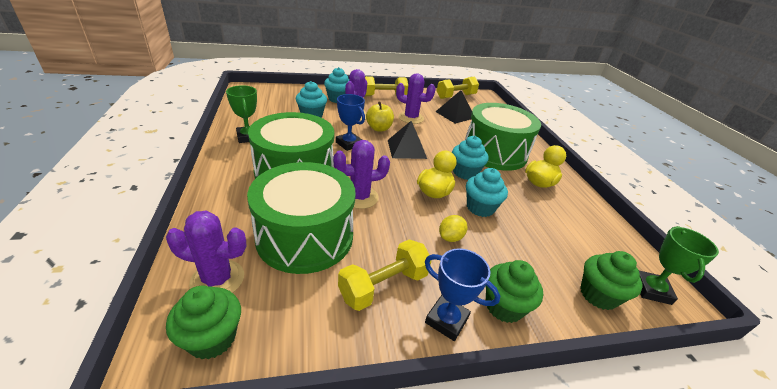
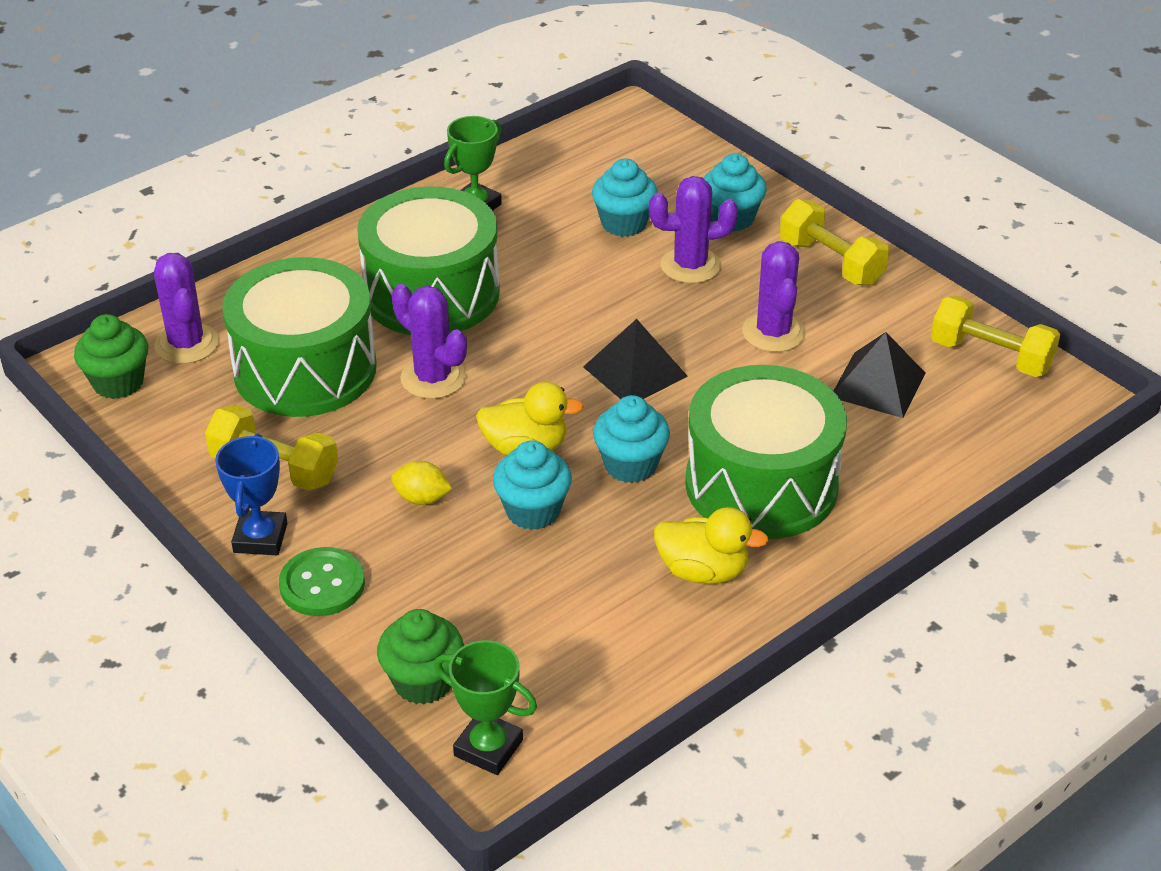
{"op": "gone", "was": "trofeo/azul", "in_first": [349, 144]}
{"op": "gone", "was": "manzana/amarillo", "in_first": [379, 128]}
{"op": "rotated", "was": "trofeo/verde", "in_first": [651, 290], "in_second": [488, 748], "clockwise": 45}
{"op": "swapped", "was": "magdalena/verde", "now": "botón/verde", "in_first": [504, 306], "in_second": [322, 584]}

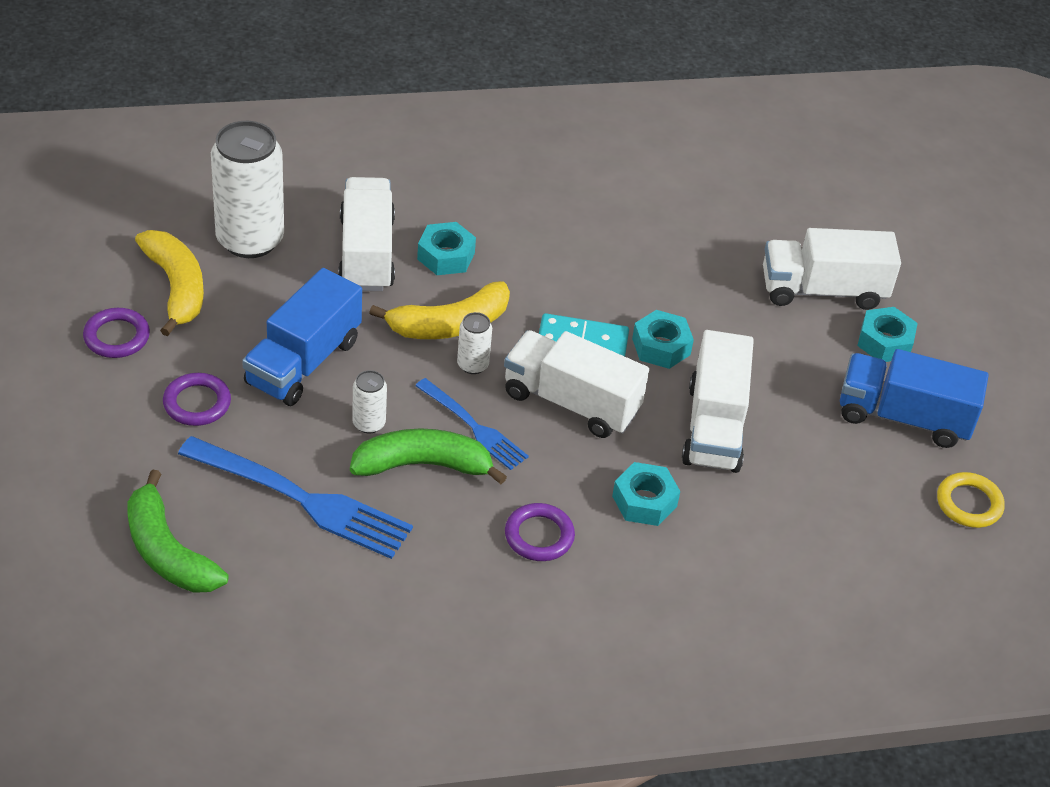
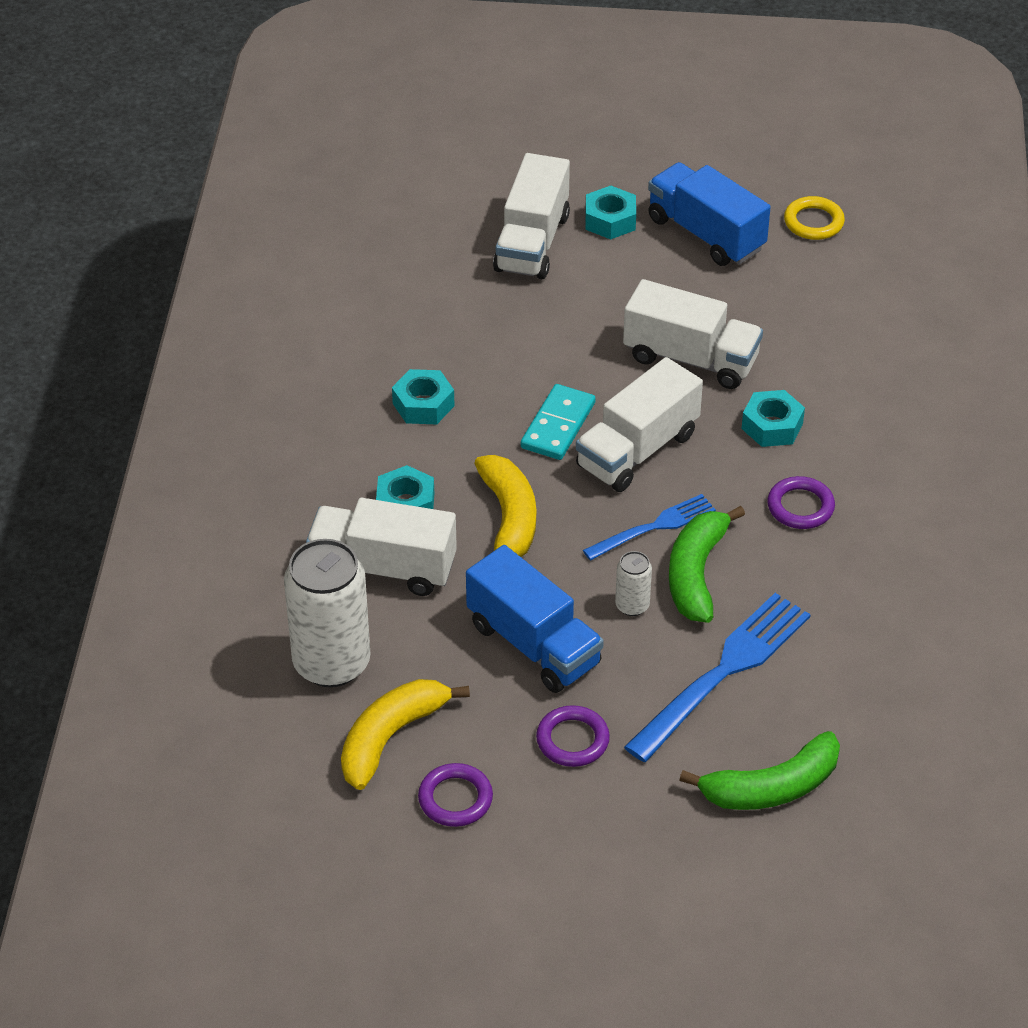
{"op": "rotated", "was": "plátano/amarillo", "in_first": [176, 287], "in_second": [390, 737], "clockwise": -45}
{"op": "shifted", "was": "tuerca/turquesa", "in_first": [661, 346], "in_second": [423, 404]}
{"op": "gone", "was": "lata/blanco", "in_first": [472, 365]}
{"op": "rotated", "was": "camión/azul", "in_first": [903, 417], "in_second": [705, 234], "clockwise": 105}

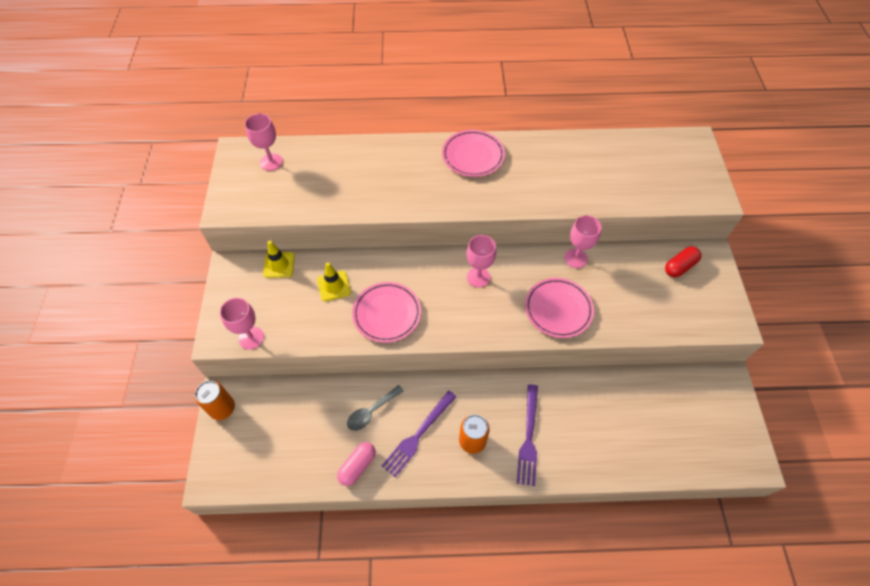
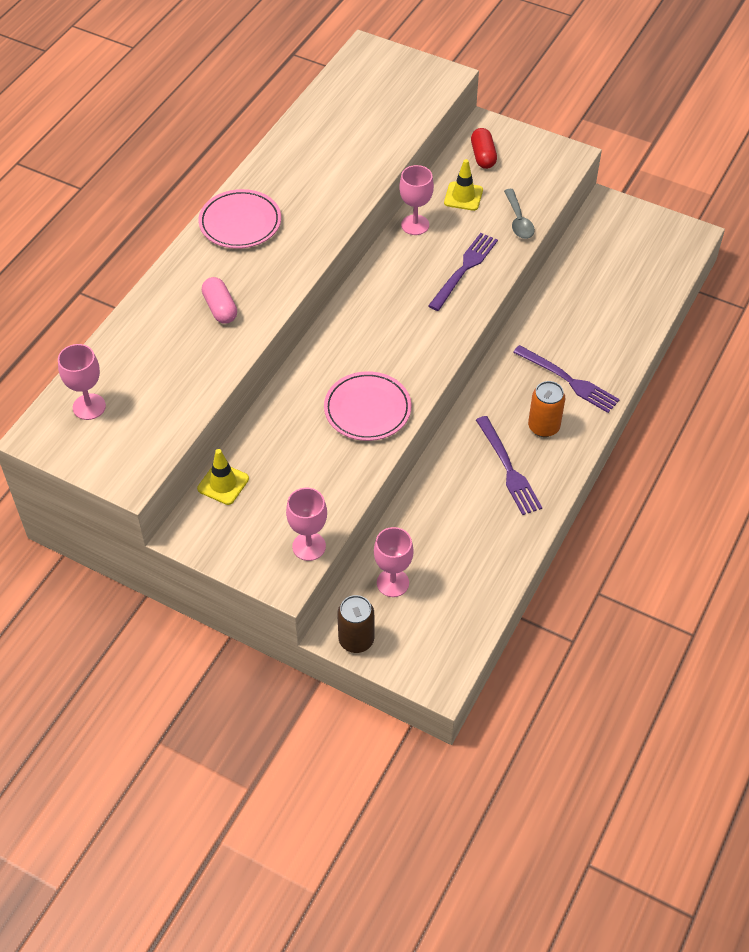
{"op": "shifted", "was": "copa/rosa", "in_first": [478, 277], "in_second": [392, 583]}
{"op": "shifted", "was": "cono de tráfico/amarillo", "in_first": [334, 286], "in_second": [463, 196]}
{"op": "swapped", "was": "plato/rosa", "now": "tenedor/morado", "in_first": [558, 309], "in_second": [464, 269]}
{"op": "repainted", "was": "lata/naranja", "now": "lata/marrón", "in_first": [222, 408], "in_second": [356, 640]}
{"op": "shifted", "was": "cuchara/gris", "in_first": [371, 412], "in_second": [518, 220]}
{"op": "shifted", "was": "cápsula/rosa", "in_first": [357, 466], "in_second": [220, 308]}

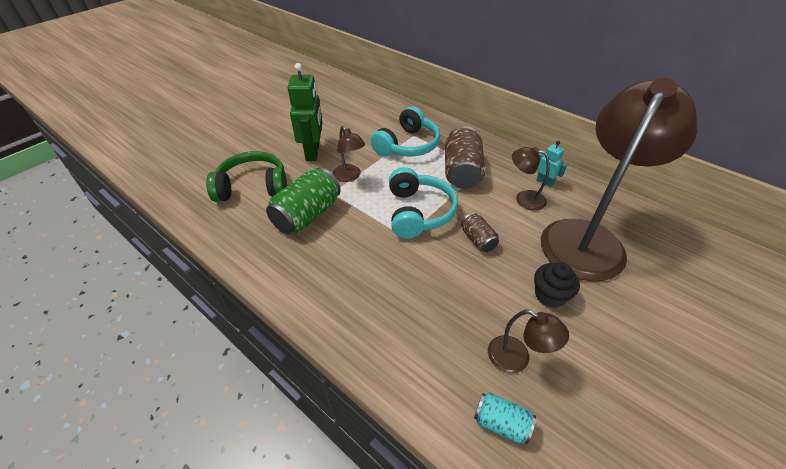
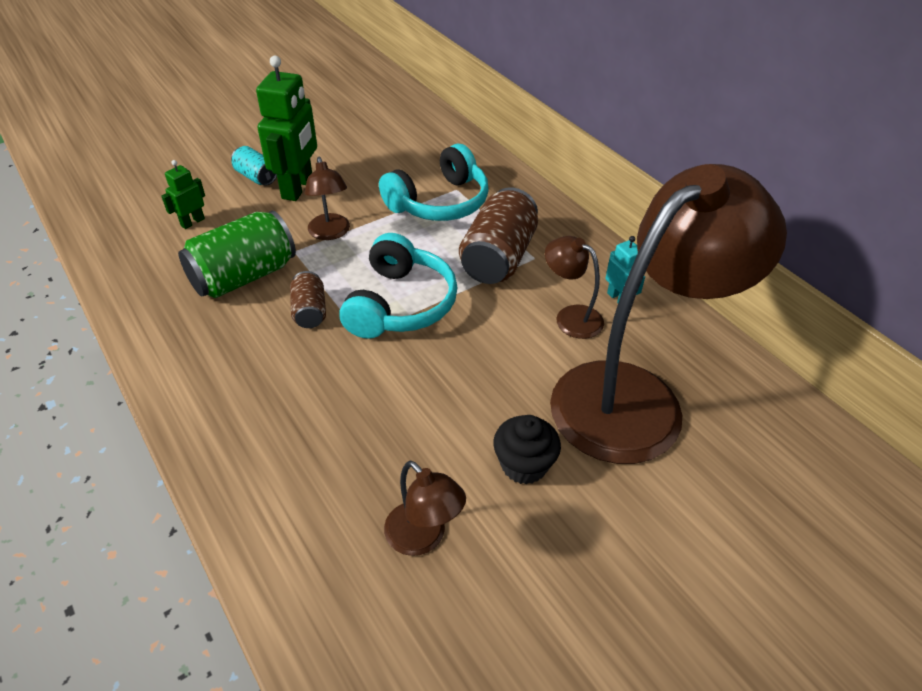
{"op": "swapped", "was": "auriculares/verde", "now": "robot/verde", "in_first": [253, 187], "in_second": [192, 222]}
{"op": "shifted", "was": "lata/marrón", "in_first": [478, 240], "in_second": [309, 311]}
{"op": "shifted", "was": "lata/turquesa", "in_first": [501, 423], "in_second": [256, 177]}

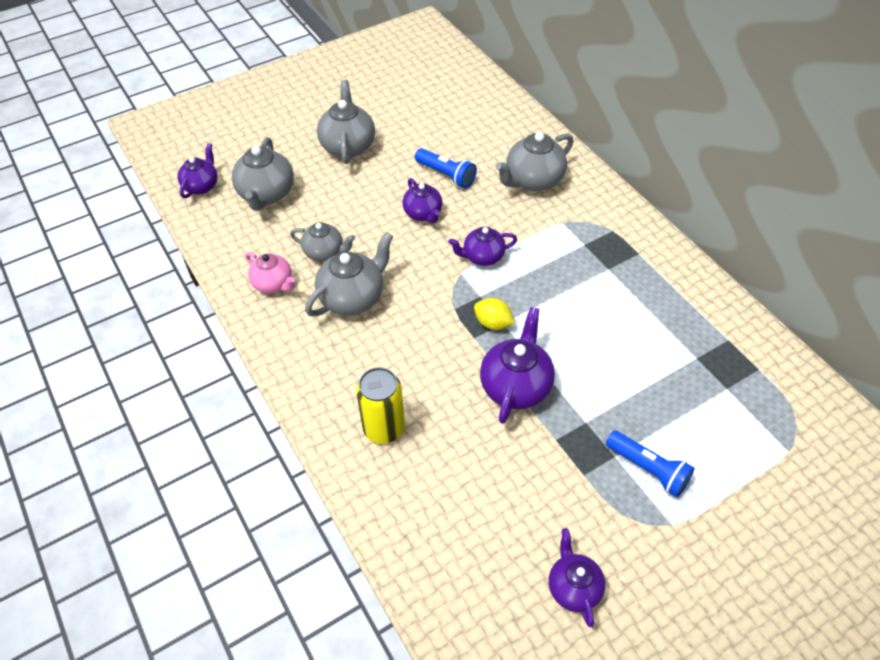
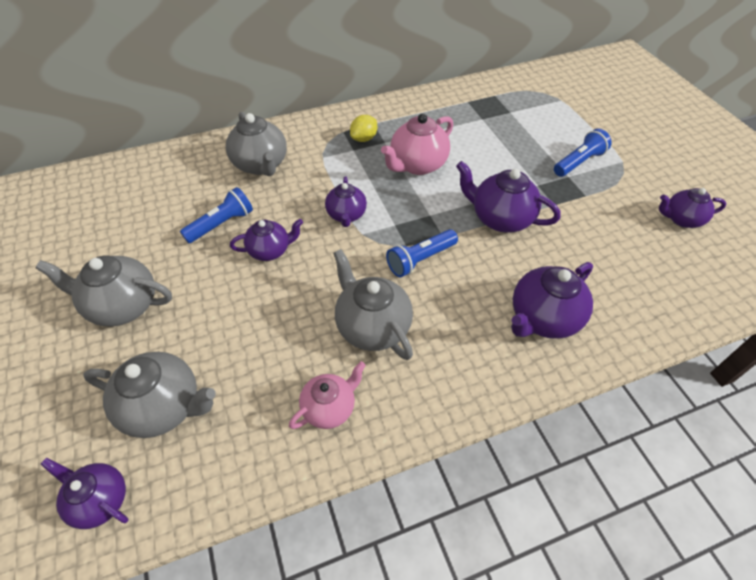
{"op": "gone", "was": "tetera/gris", "in_first": [325, 252]}
{"op": "shifted", "was": "limón/amarillo", "in_first": [493, 323], "in_second": [364, 139]}
{"op": "swapped", "was": "lata/amarillo", "now": "tetera/morado", "in_first": [384, 428], "in_second": [543, 318]}
{"op": "new", "now": "tetera/rosa", "in_second": [417, 165]}
{"op": "new", "now": "lámpara de mano/azul", "in_second": [420, 260]}

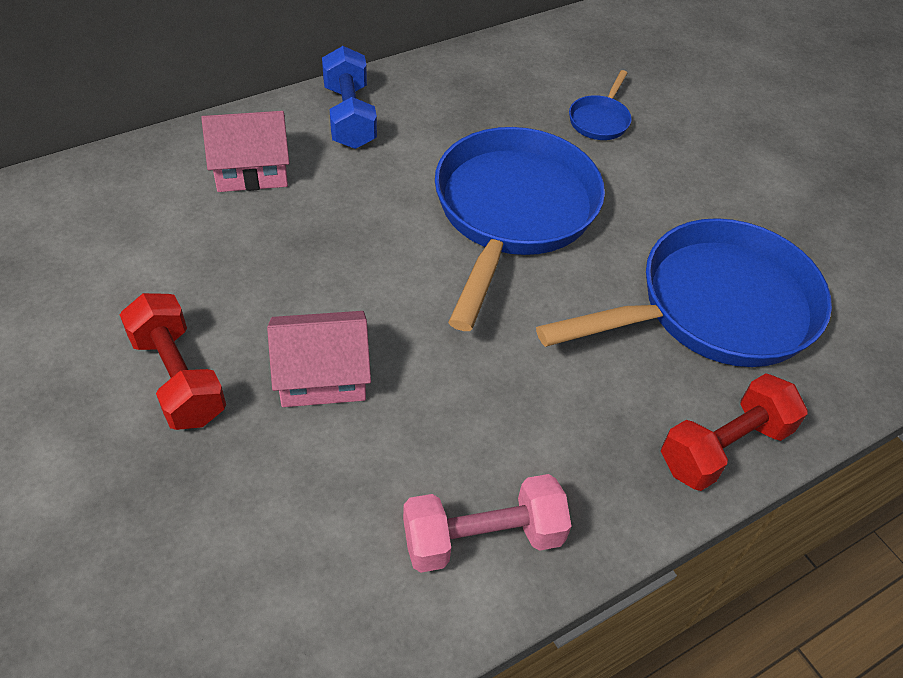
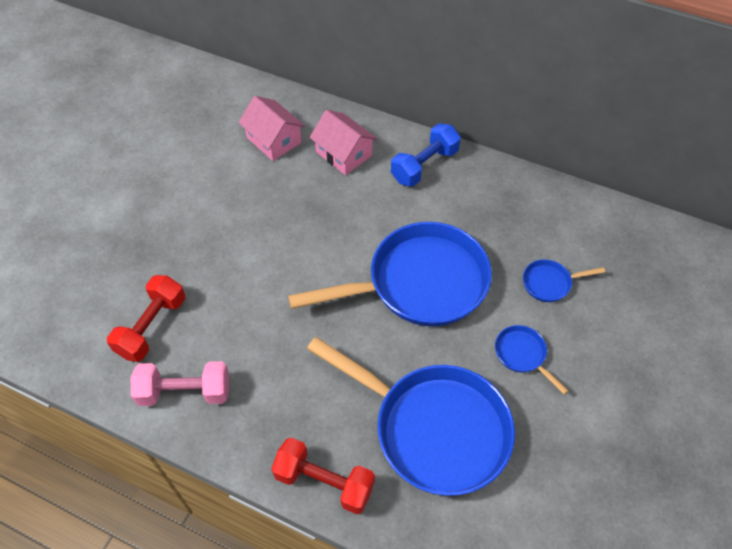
{"op": "shifted", "was": "mancuerna/rojo", "in_first": [178, 378], "in_second": [152, 327]}
{"op": "shifted", "was": "casa/rosa", "in_first": [322, 375], "in_second": [274, 140]}
{"op": "rotated", "was": "mancuerna/rosa", "in_first": [482, 538], "in_second": [185, 392], "clockwise": -45}
{"op": "new", "now": "sartén/azul", "in_second": [522, 355]}

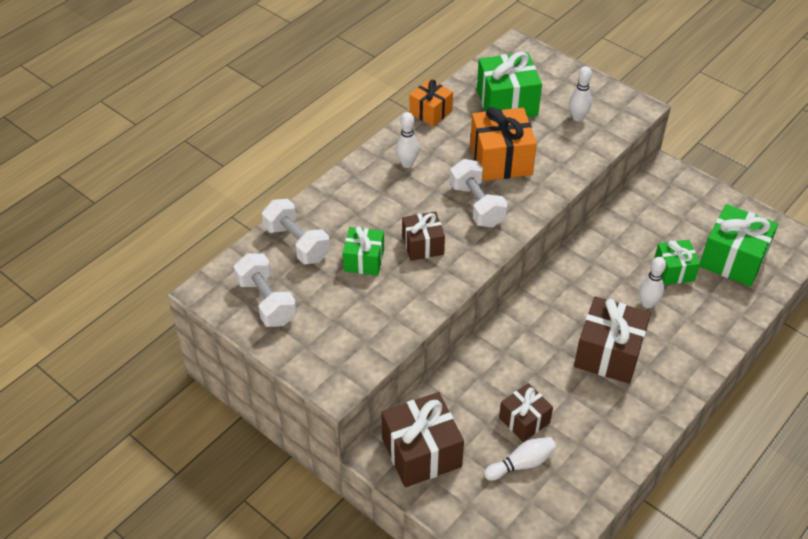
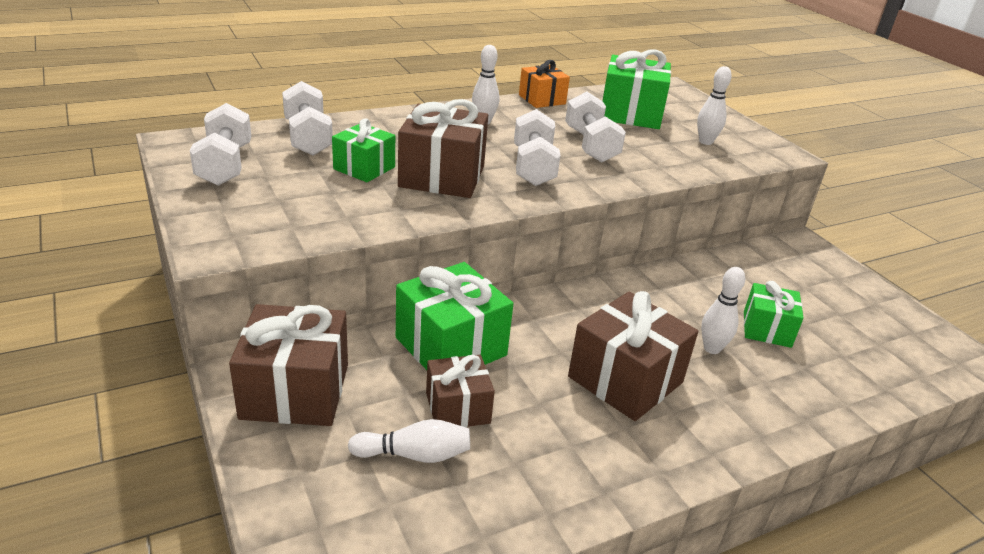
{"op": "swapped", "was": "regalo/naranja", "now": "mancuerna/blanco", "in_first": [501, 160], "in_second": [590, 145]}
{"op": "shifted", "was": "regalo/verde", "in_first": [733, 259], "in_second": [451, 346]}
{"op": "scaled", "was": "regalo/marrón", "in_first": [423, 245], "in_second": [442, 176], "ratio": 1.64}

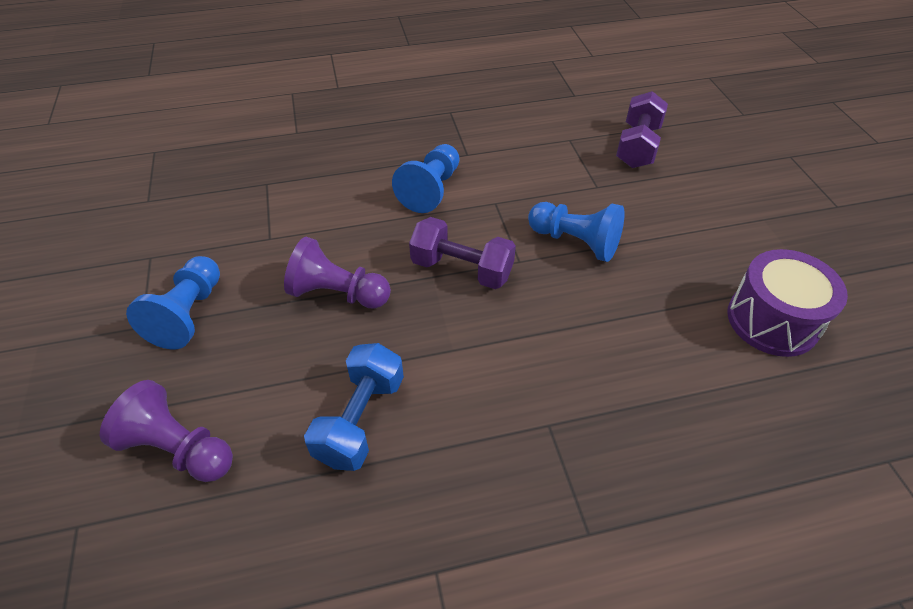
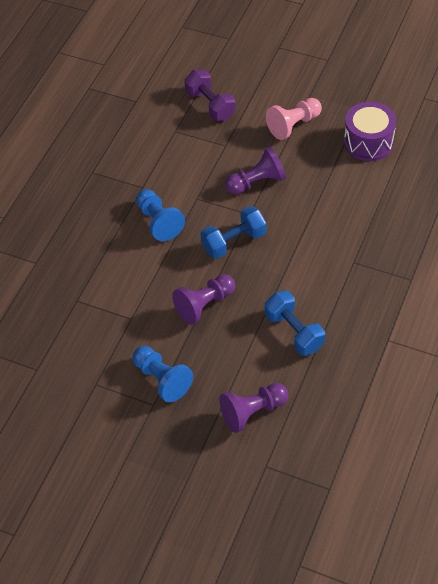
{"op": "repainted", "was": "peón/azul", "now": "peón/morado", "in_first": [575, 242], "in_second": [257, 182]}
{"op": "repainted", "was": "mancuerna/morado", "now": "mancuerna/azul", "in_first": [462, 269], "in_second": [234, 242]}
{"op": "new", "now": "peón/rosa", "in_second": [293, 125]}

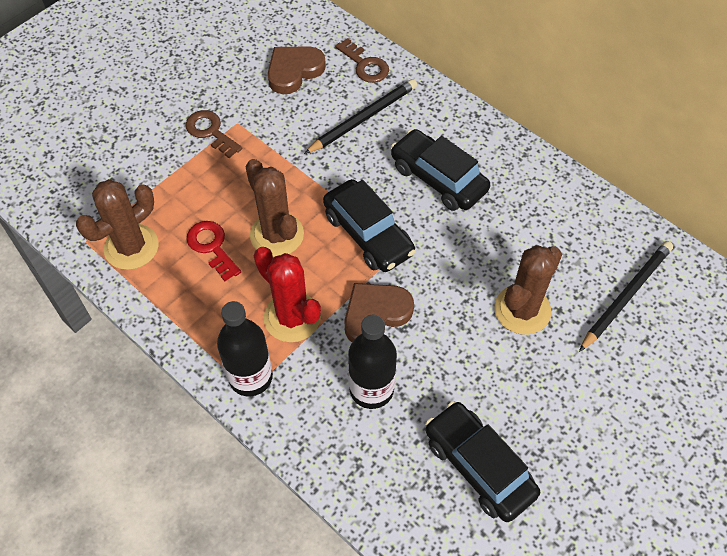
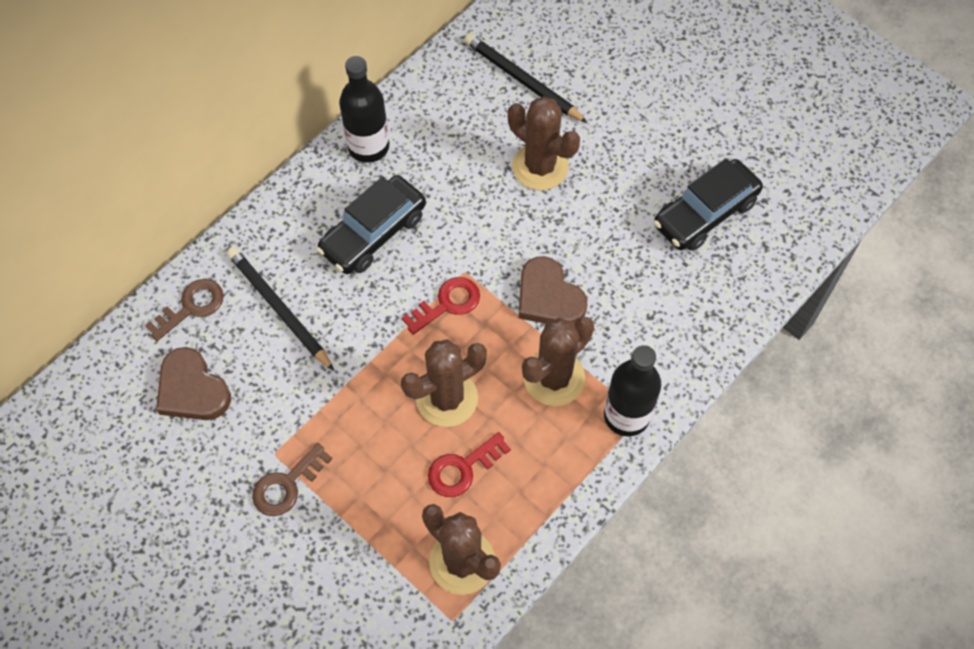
{"op": "swapped", "was": "coche/negro", "now": "llave/rojo", "in_first": [368, 234], "in_second": [447, 304]}
{"op": "repainted", "was": "cactus/rojo", "now": "cactus/marrón", "in_first": [292, 317], "in_second": [554, 378]}
{"op": "shifted", "was": "botella/negro", "in_first": [371, 389], "in_second": [368, 147]}

